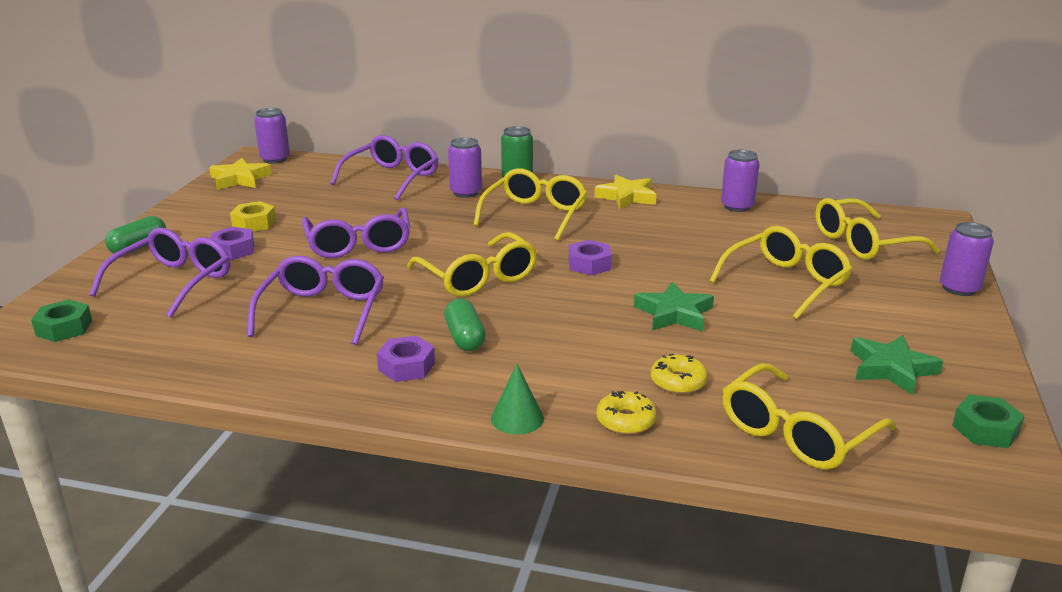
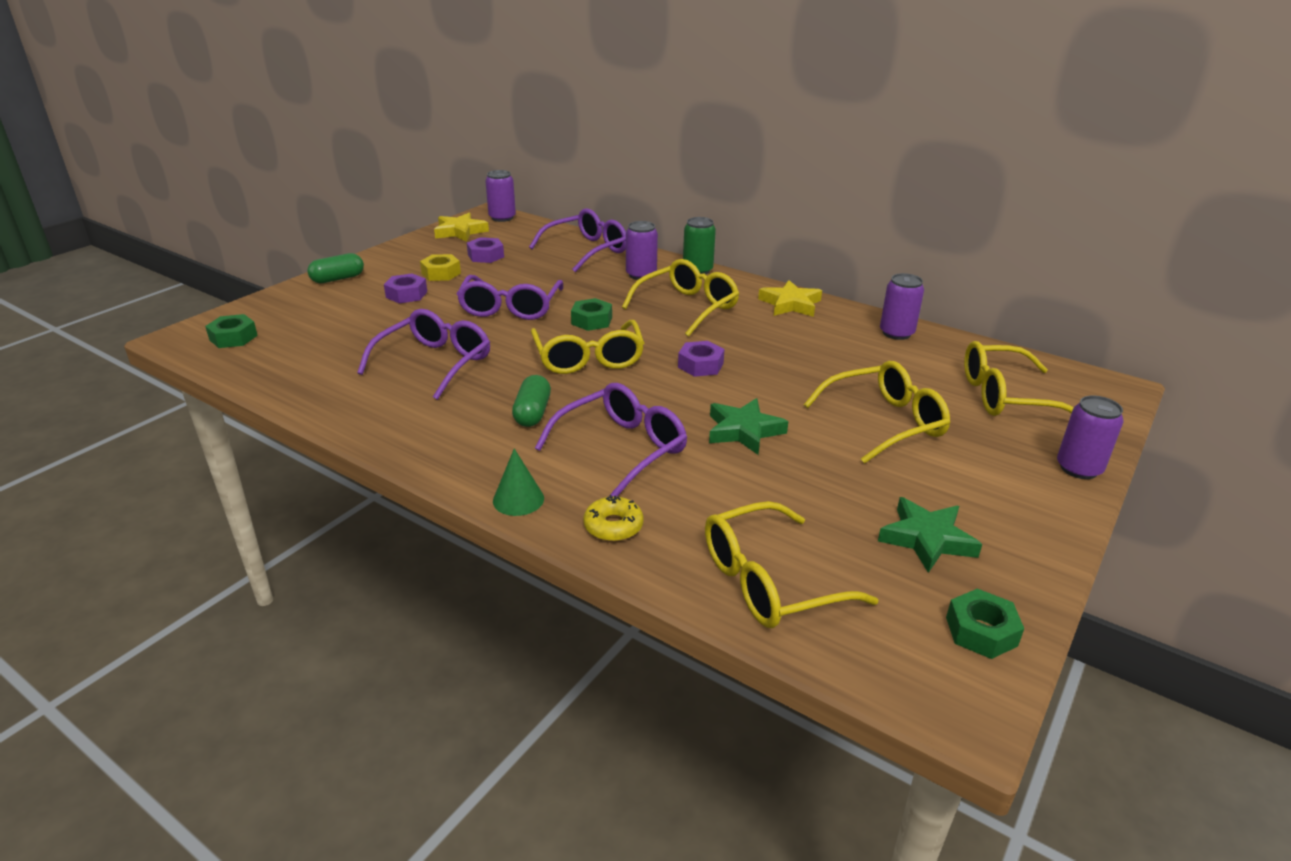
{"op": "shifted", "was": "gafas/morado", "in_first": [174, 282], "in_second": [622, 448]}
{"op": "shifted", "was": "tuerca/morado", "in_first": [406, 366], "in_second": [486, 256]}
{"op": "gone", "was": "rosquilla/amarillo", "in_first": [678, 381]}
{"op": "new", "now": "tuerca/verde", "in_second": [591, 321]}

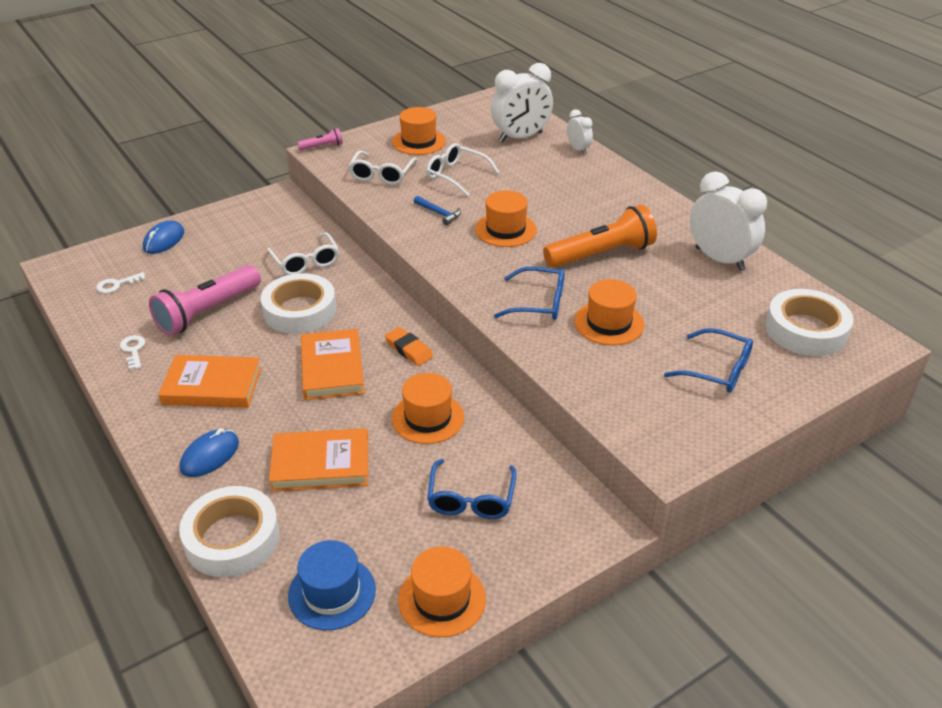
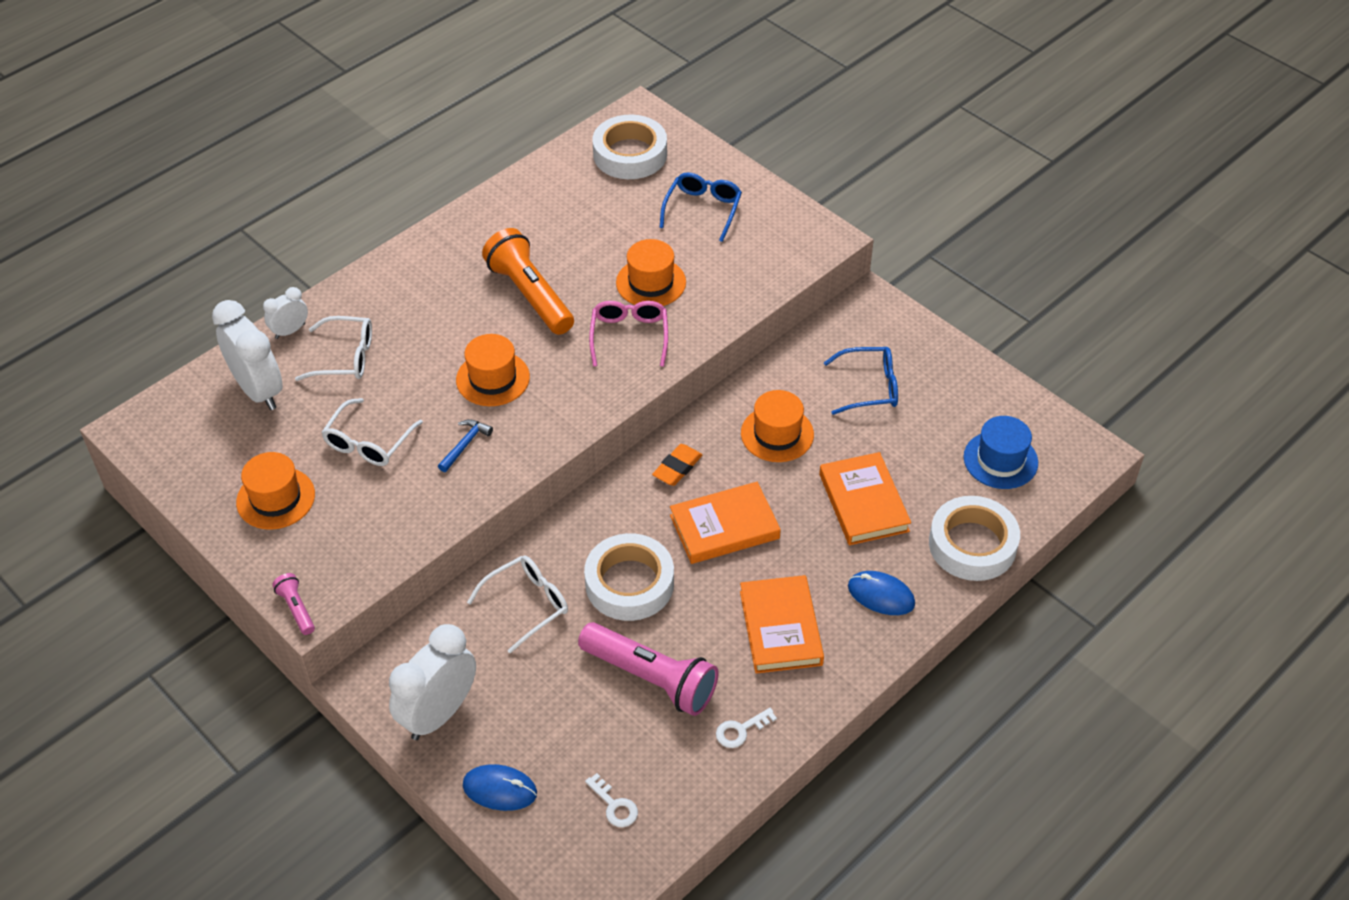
{"op": "shifted", "was": "gafas/blanco", "in_first": [382, 175], "in_second": [345, 357]}
{"op": "shifted", "was": "despertador/blanco", "in_first": [719, 259], "in_second": [439, 714]}
{"op": "repainted", "was": "gafas/azul", "now": "gafas/rosa", "in_first": [539, 303], "in_second": [629, 336]}
{"op": "gone", "was": "sombrero/naranja", "in_first": [442, 599]}

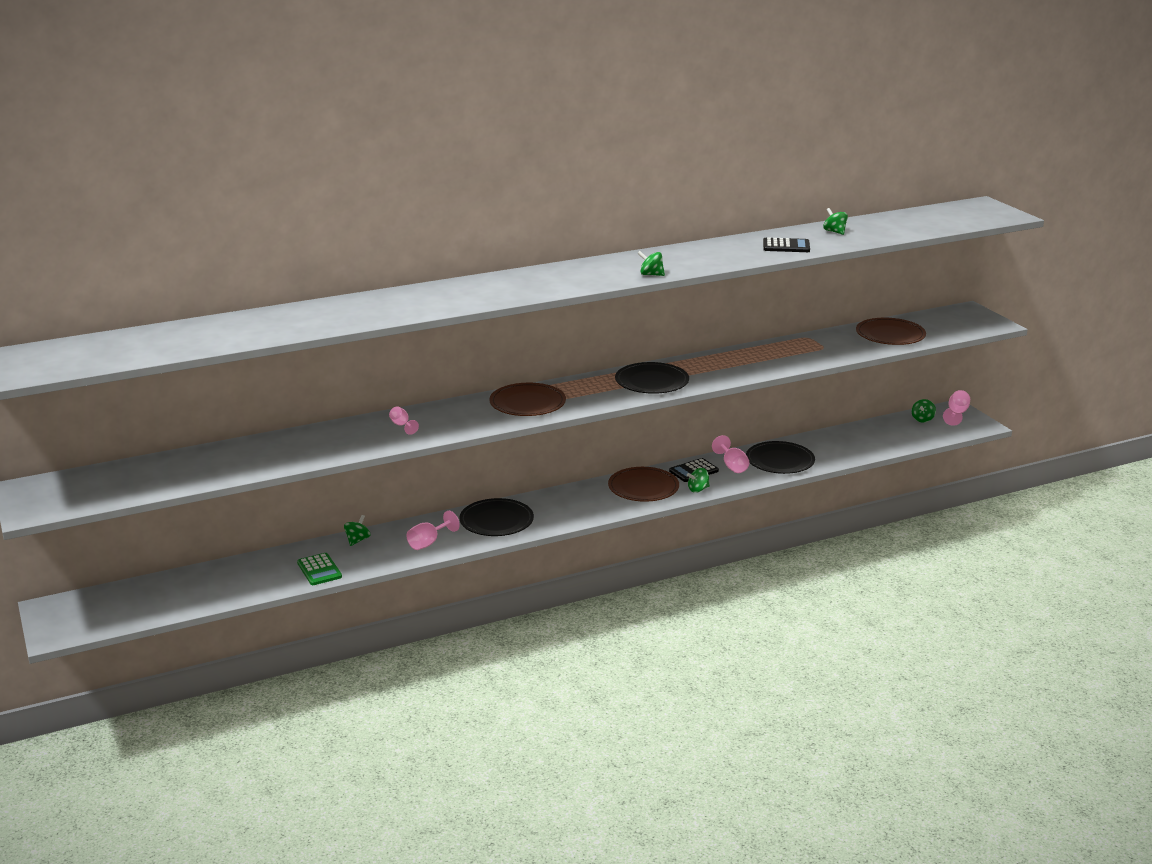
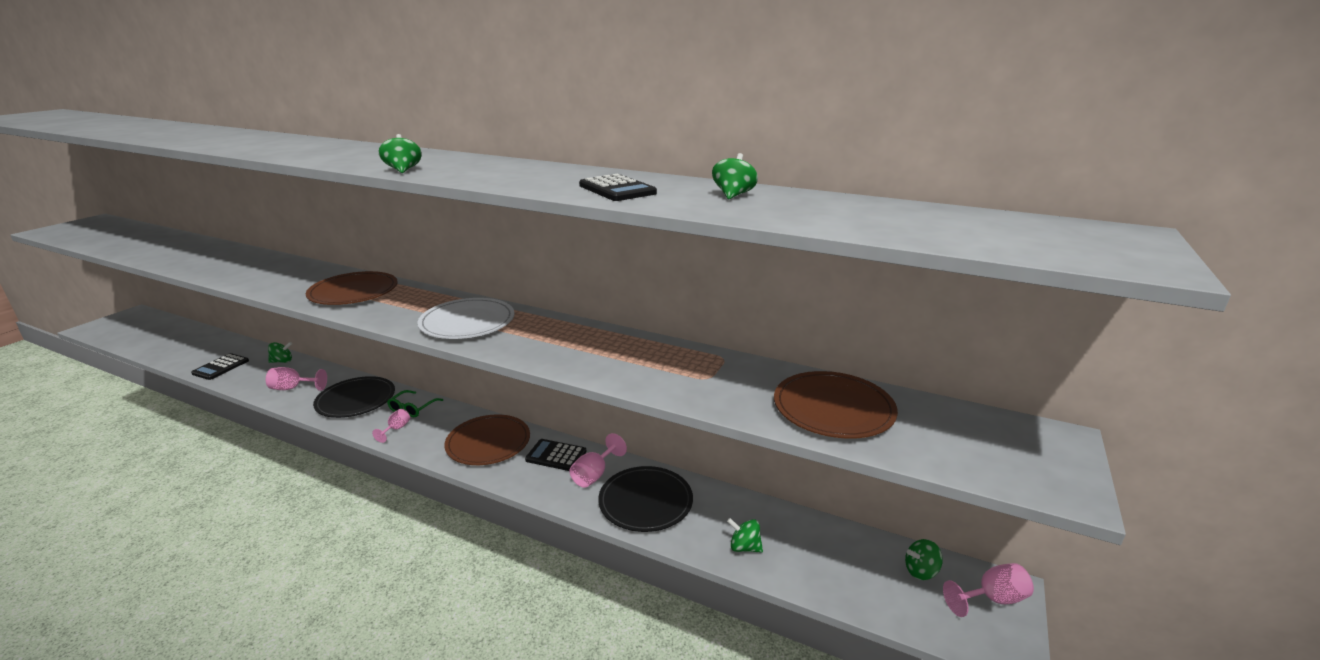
{"op": "repainted", "was": "plato/negro", "now": "plato/blanco", "in_first": [652, 381], "in_second": [467, 322]}
{"op": "shifted", "was": "copa/rosa", "in_first": [402, 425], "in_second": [396, 429]}
{"op": "shifted", "was": "peonza/verde", "in_first": [698, 489], "in_second": [744, 547]}
{"op": "repainted", "was": "calculadora/verde", "now": "calculadora/negro", "in_first": [319, 570], "in_second": [221, 367]}
{"op": "new", "now": "gafas/verde", "in_second": [413, 408]}

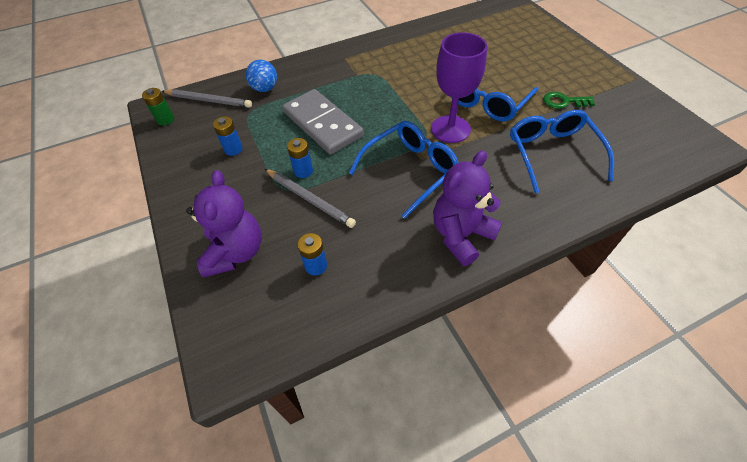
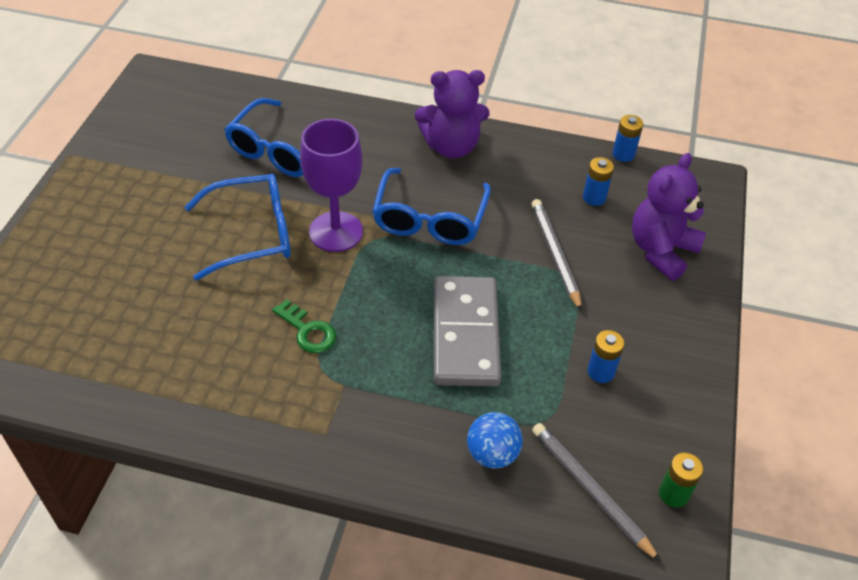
{"op": "shifted", "was": "llave/verde", "in_first": [563, 102], "in_second": [308, 331]}
{"op": "rotated", "was": "gafas/azul", "in_first": [410, 170], "in_second": [430, 219], "clockwise": -75}
{"op": "shifted", "was": "pila/azul", "in_first": [303, 171], "in_second": [623, 154]}

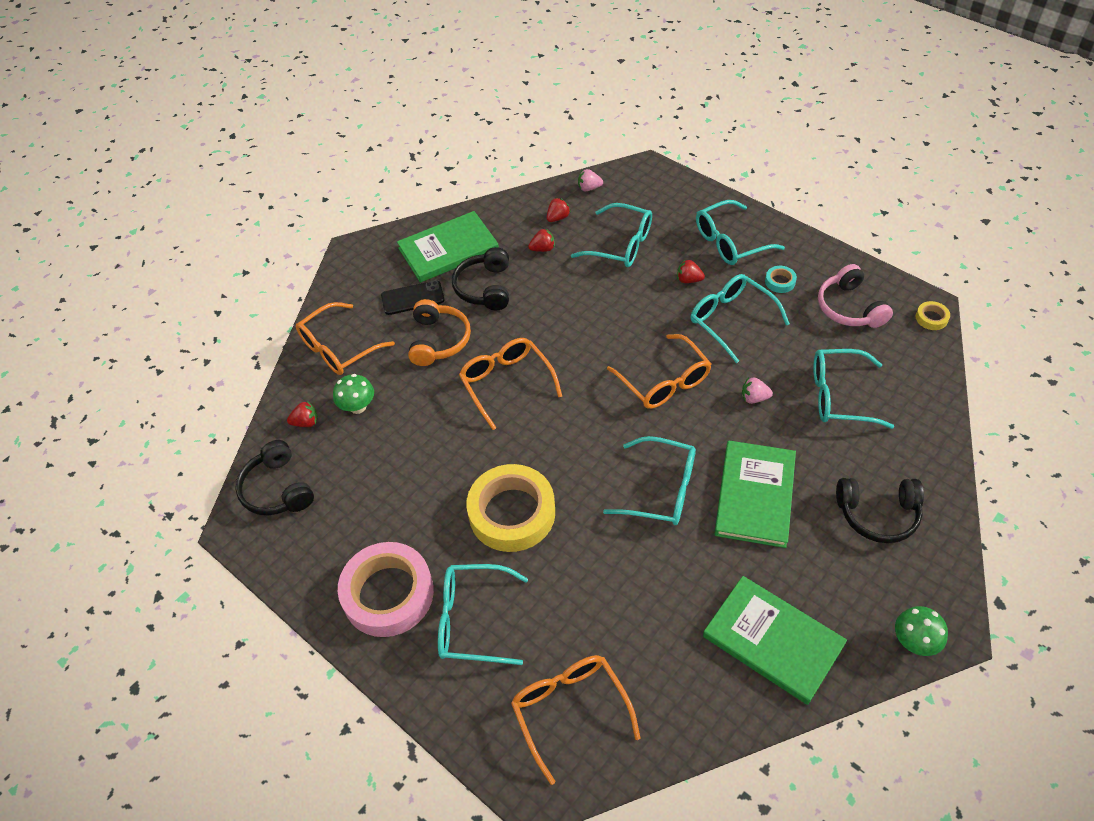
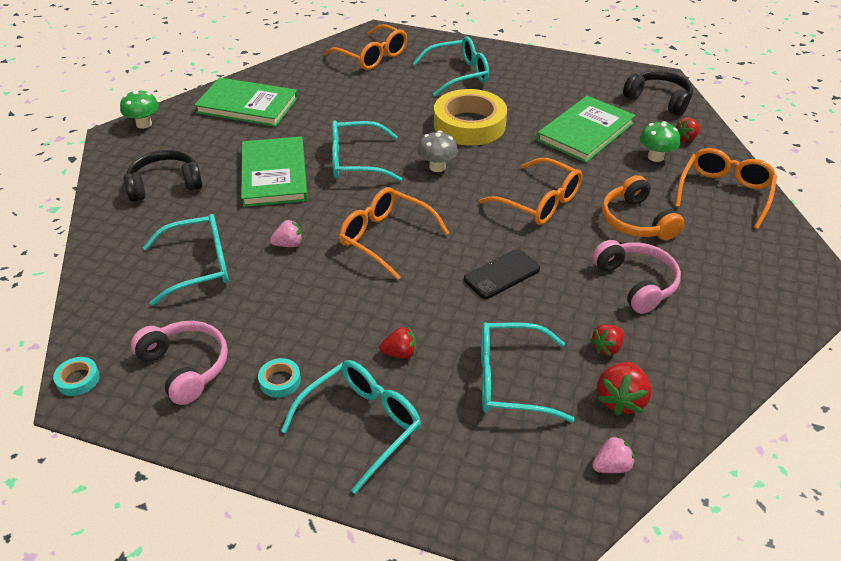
{"op": "scaled", "was": "fresa/rojo", "in_first": [558, 218], "in_second": [621, 400], "ratio": 1.54}
{"op": "shifted", "was": "libro/verde", "in_first": [448, 249], "in_second": [585, 132]}
{"op": "repainted", "was": "auriculares/negro", "now": "auriculares/rosa", "in_first": [485, 288], "in_second": [636, 283]}
{"op": "gone", "was": "gafas/turquesa", "in_first": [731, 320]}
{"op": "shifted", "was": "móvil/negro", "in_first": [412, 298], "in_second": [502, 274]}
{"op": "repainted", "was": "cinta adhesiva/amarillo", "now": "cinta adhesiva/turquesa", "in_first": [931, 318], "in_second": [78, 379]}
{"op": "gone", "was": "cinta adhesiva/rosa", "in_first": [388, 593]}
{"op": "new", "now": "seta/gris", "in_second": [437, 167]}

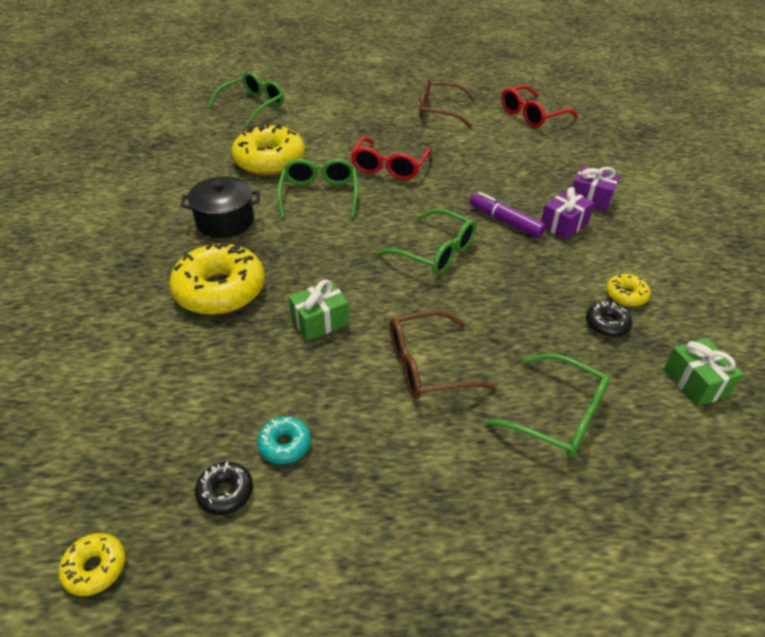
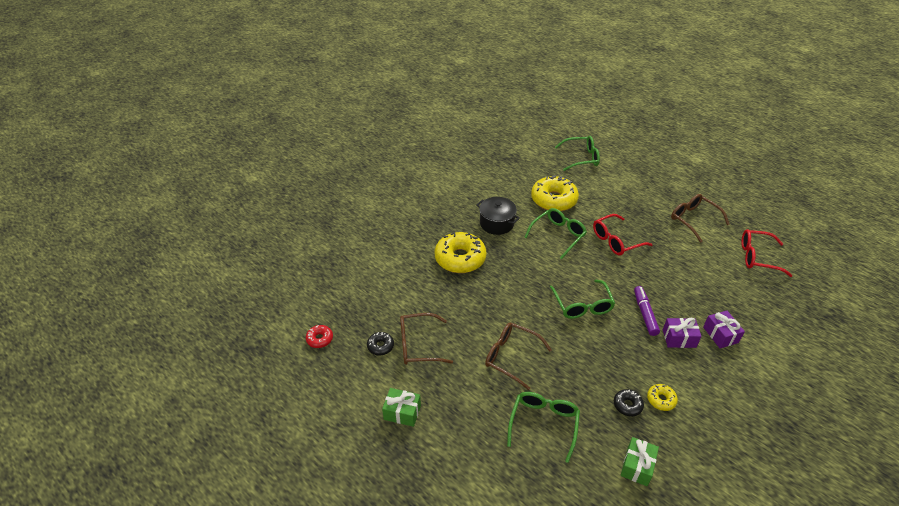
{"op": "shifted", "was": "regalo/verde", "in_first": [320, 321], "in_second": [402, 412]}
{"op": "rotated", "was": "gafas/verde", "in_first": [558, 416], "in_second": [543, 424], "clockwise": -150}
{"op": "swapped", "was": "rosquilla/turquesa", "now": "gafas/marrón", "in_first": [285, 445], "in_second": [418, 345]}
{"op": "repainted", "was": "rosquilla/amarillo", "now": "rosquilla/rojo", "in_first": [95, 568], "in_second": [320, 339]}

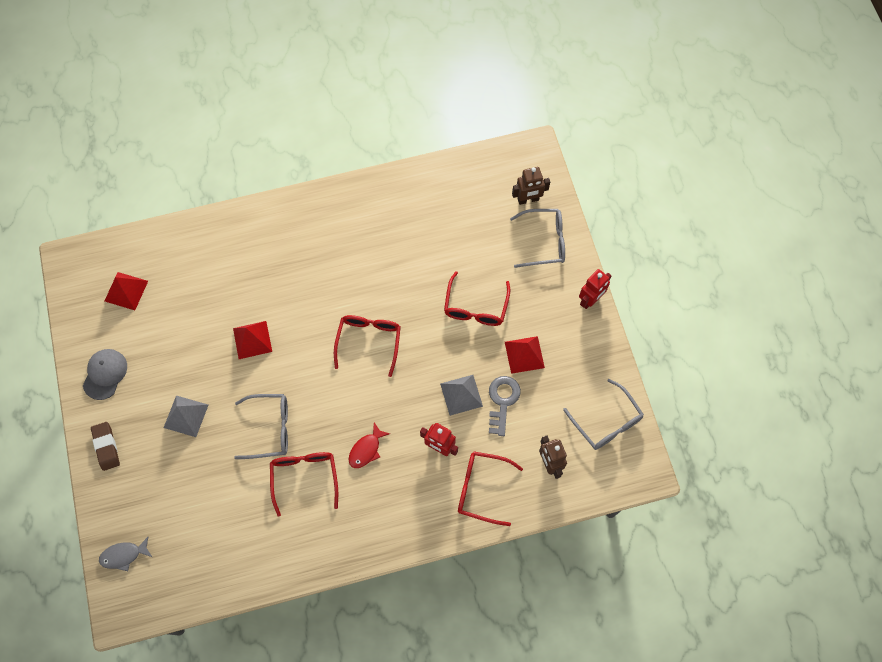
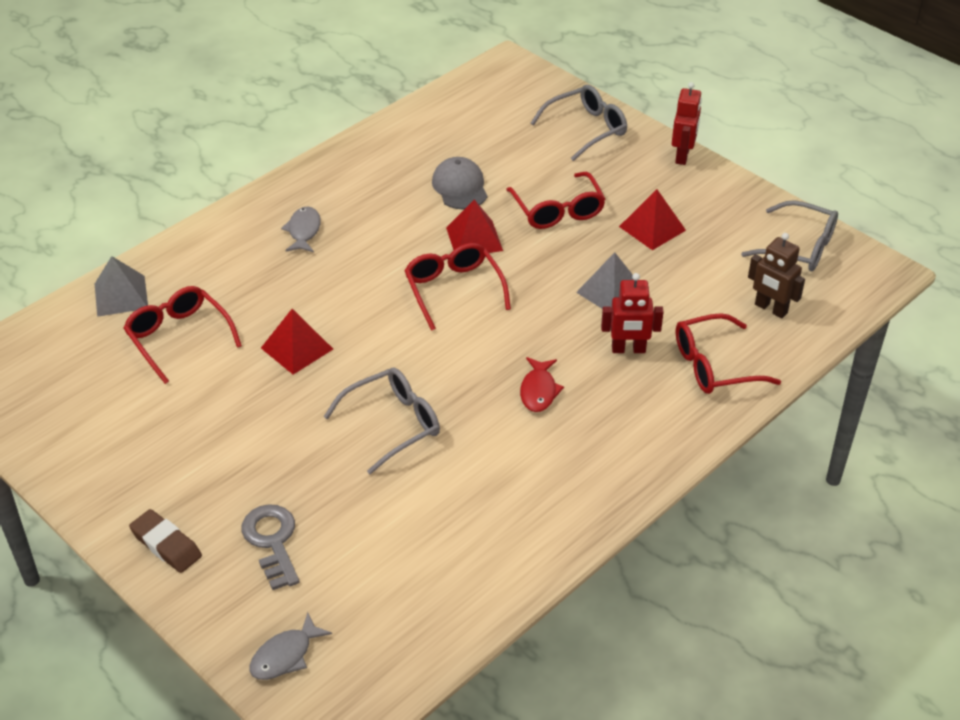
{"op": "gone", "was": "robot/marrón", "in_first": [528, 200]}
{"op": "shifted", "was": "pirámide/rojo", "in_first": [126, 291], "in_second": [474, 239]}
{"op": "shifted", "was": "gorra/gris", "in_first": [105, 374], "in_second": [460, 187]}
{"op": "shifted", "was": "llave/gris", "in_first": [502, 401], "in_second": [272, 541]}
{"op": "shifted", "was": "pirámide/gris", "in_first": [186, 416], "in_second": [121, 295]}
{"op": "shifted", "was": "gafas/rojo", "in_first": [304, 477], "in_second": [179, 338]}
{"op": "new", "now": "pez/gris", "in_second": [303, 231]}

